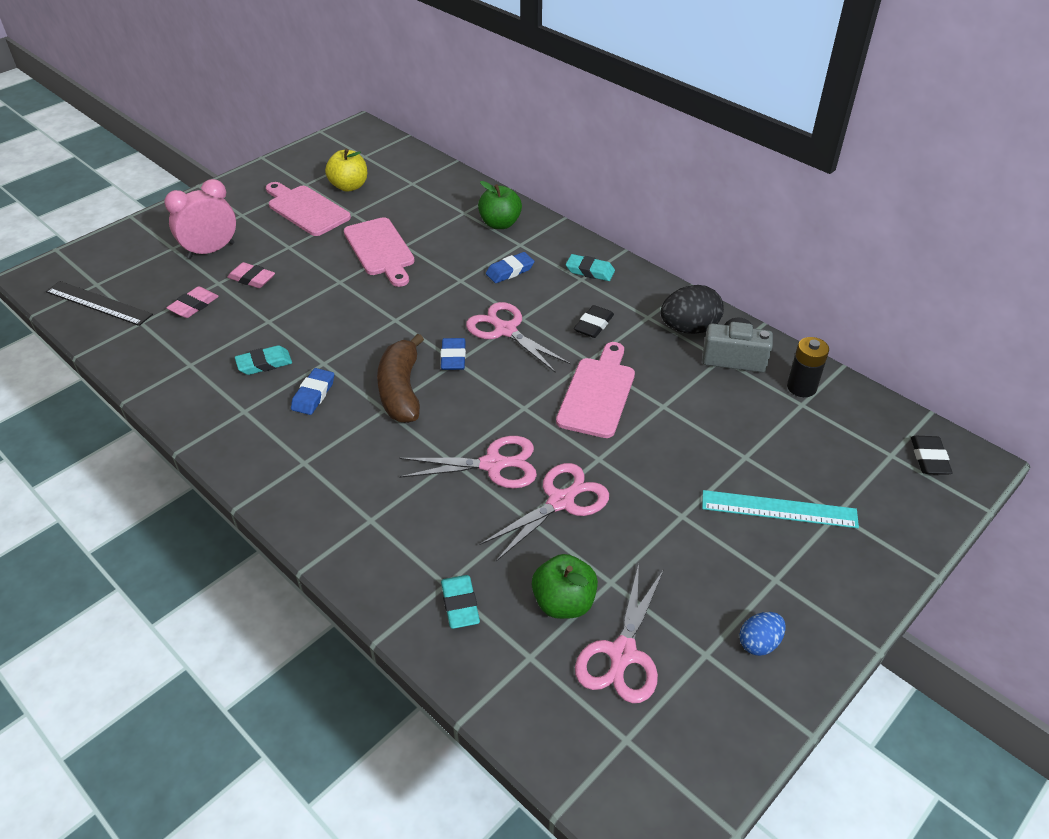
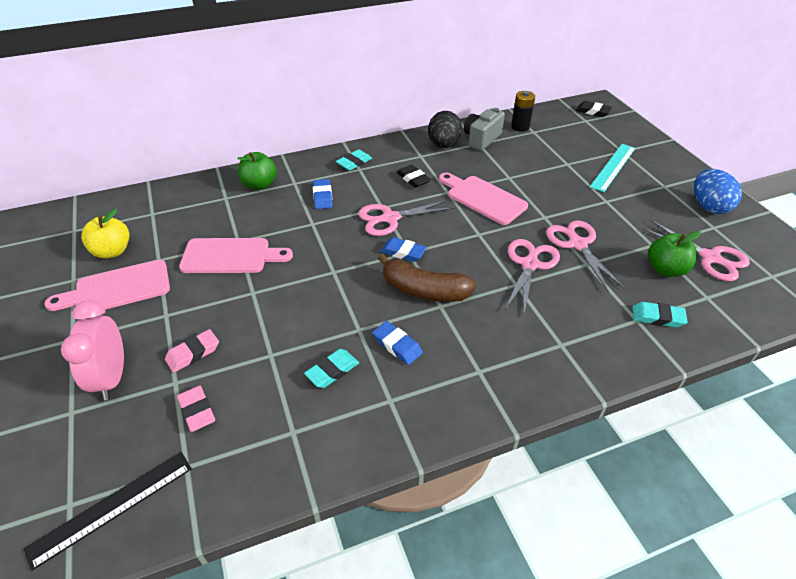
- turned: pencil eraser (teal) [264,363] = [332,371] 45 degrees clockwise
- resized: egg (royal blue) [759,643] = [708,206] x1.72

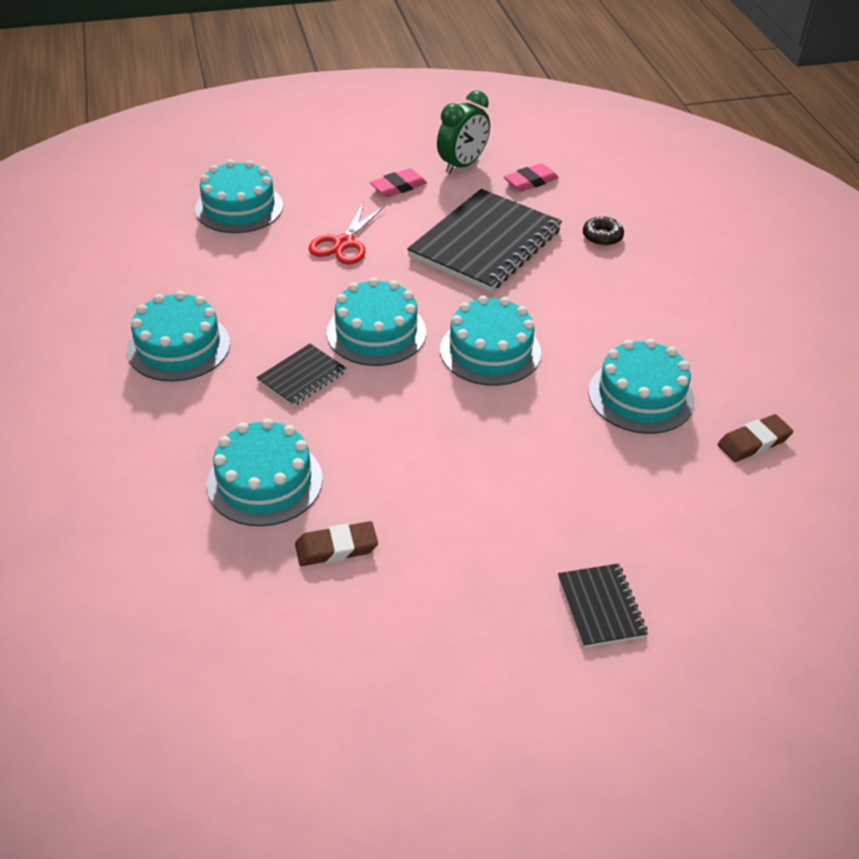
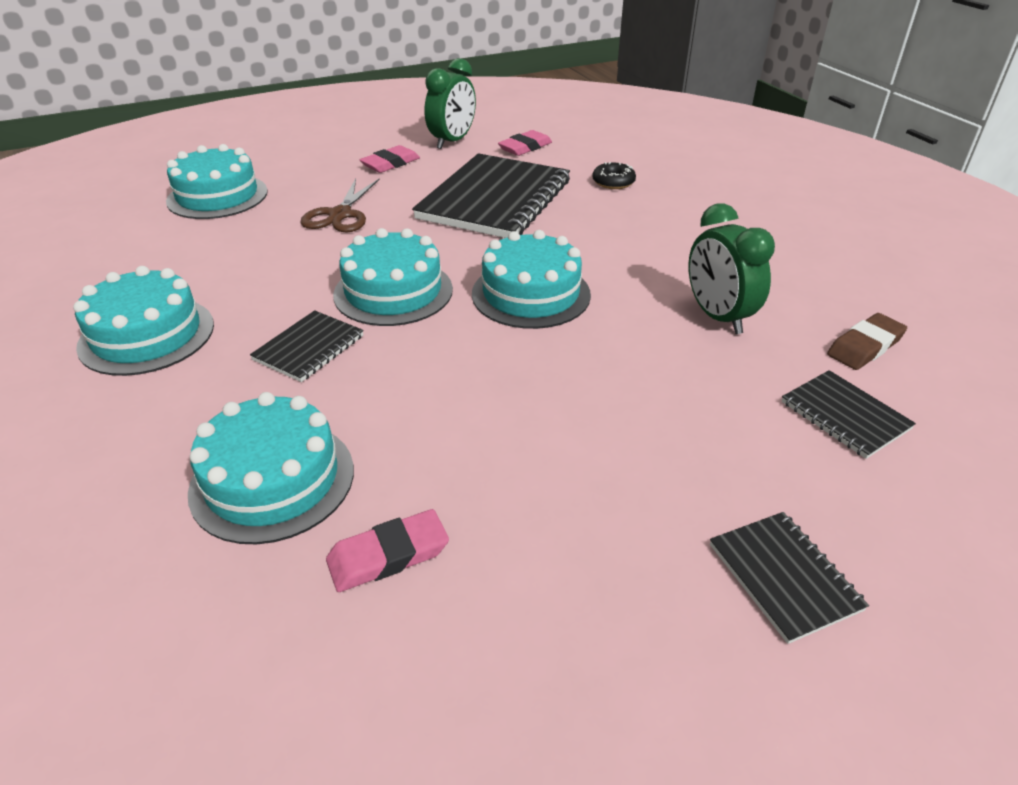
- recoloured: scissors (crimson) [344,243] to scissors (dark brown) [340,215]
- replaced: gateau (teal) [641,396] to alarm clock (leaf-green) [717,317]
- recoloured: pencil eraser (dark brown) [336,547] to pencil eraser (pink) [388,555]
- added: notepad (black) [844,416]

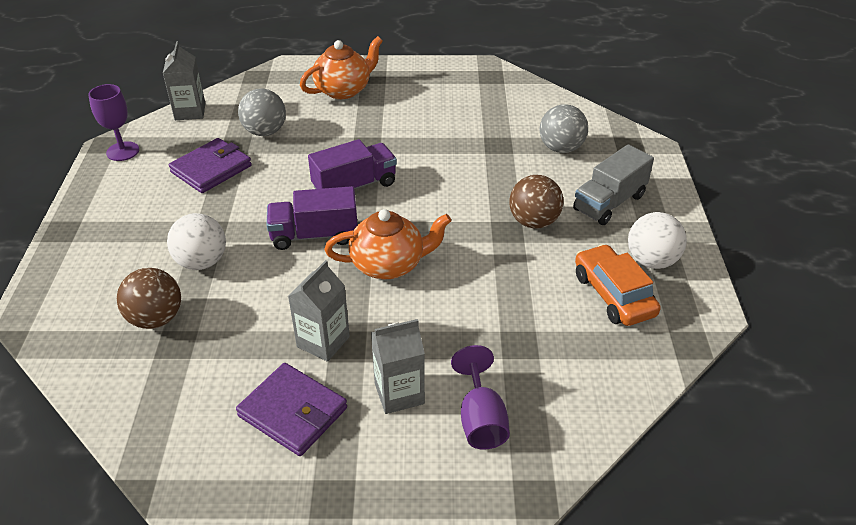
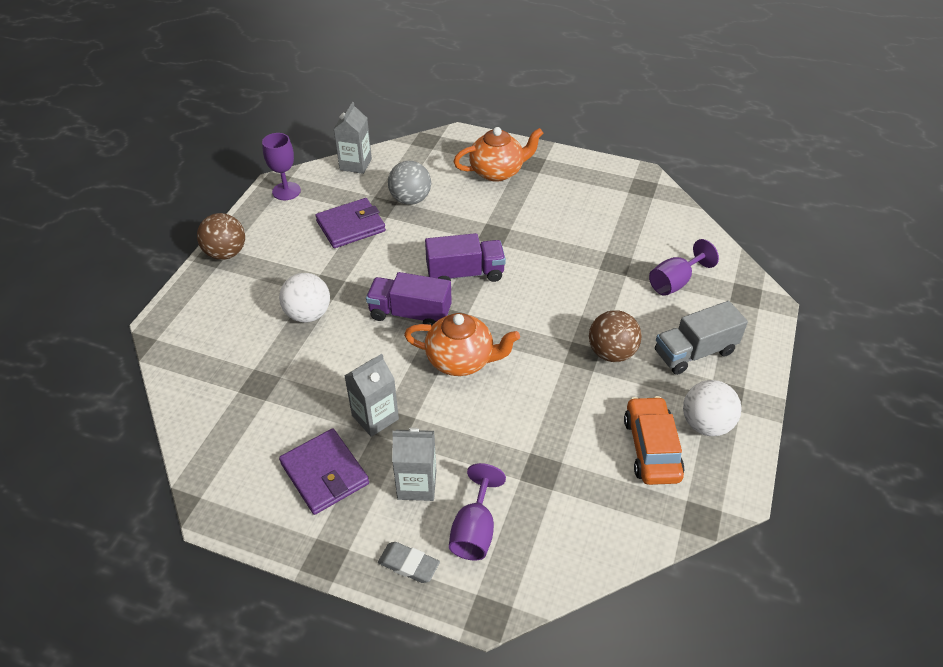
- replaced: sphere (grey) [561,148] to goblet (violet) [675,282]
- moved: sphere (dark brown) [156,319] to [226,253]
- added: pencil eraser (grey) [408,564]

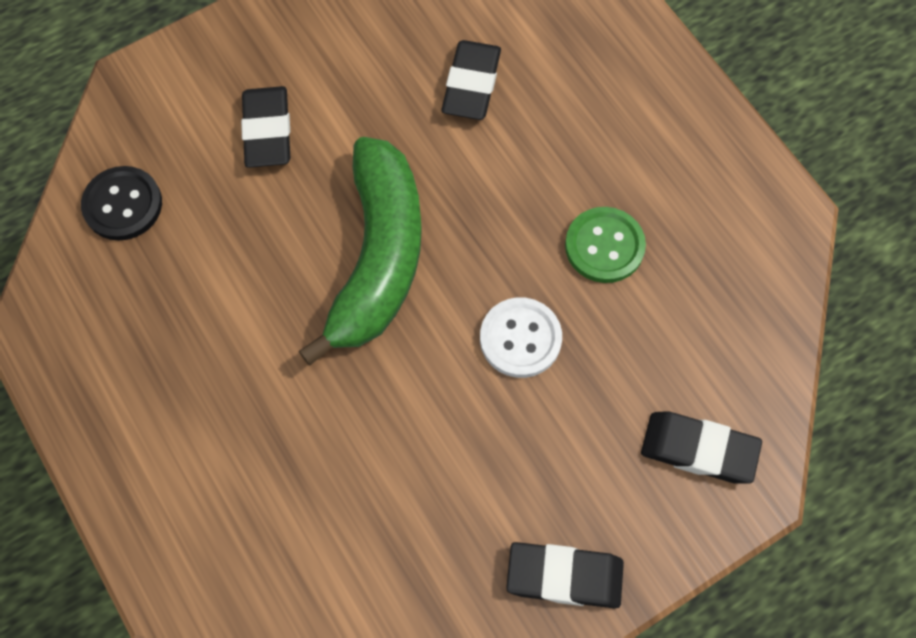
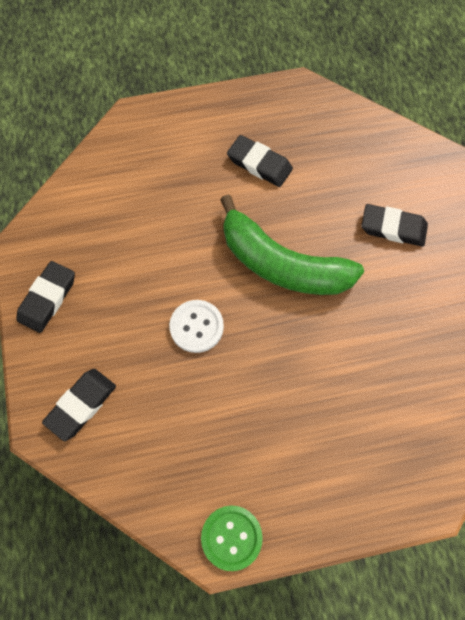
- moved: pencil eraser (black) [471,84] to [259,164]
- removed: shirt button (black) [123,205]
- moved: shirt button (leaf-green) [604,246] to [231,537]

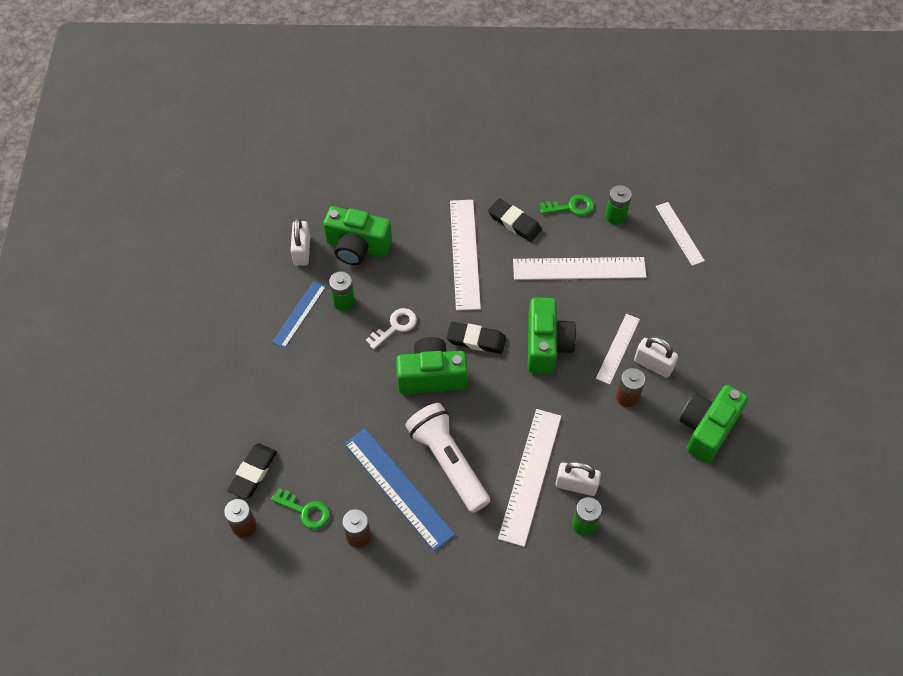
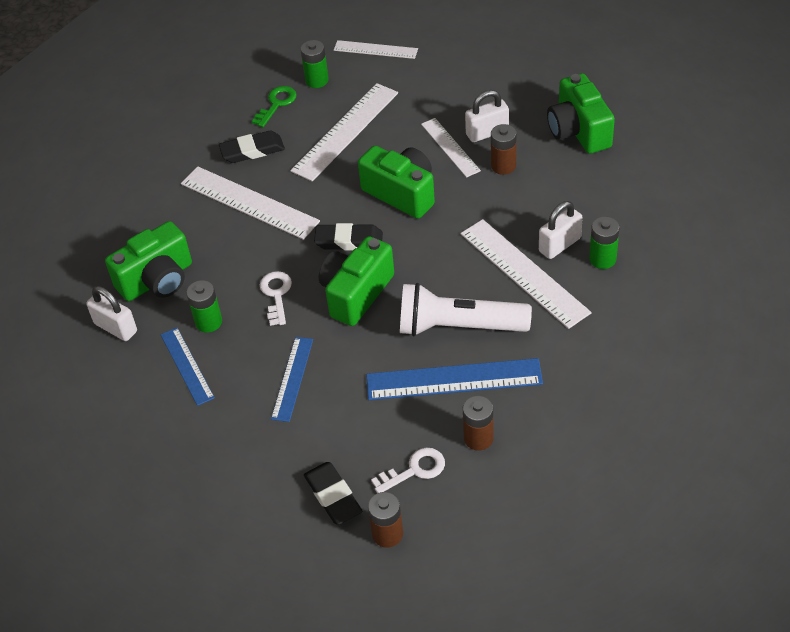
- turned: pencil eraser (black) [476,340] = [349,241] 45 degrees clockwise
- recoloured: latchkey (leaf-green) [305,510] to latchkey (pure white) [414,470]
- added: straightedge (royal blue) [292,378]

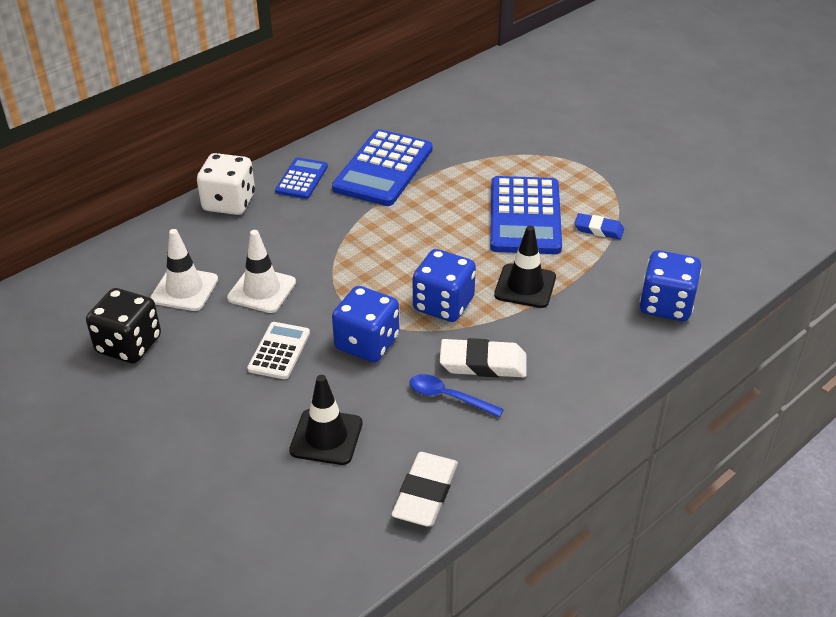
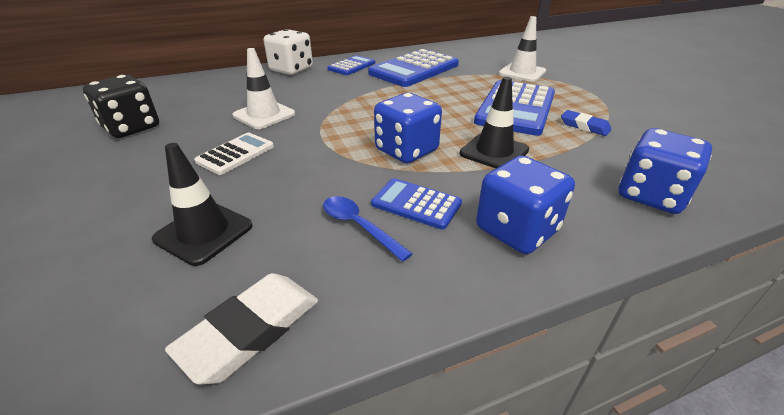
- moved: traffic cone (pure white) [184,289] to [522,72]
- moved: dice (royal blue) [367,343] to [516,230]
- replaced: pencil eraser (pure white) [483,363] to pocket calculator (royal blue) [416,204]

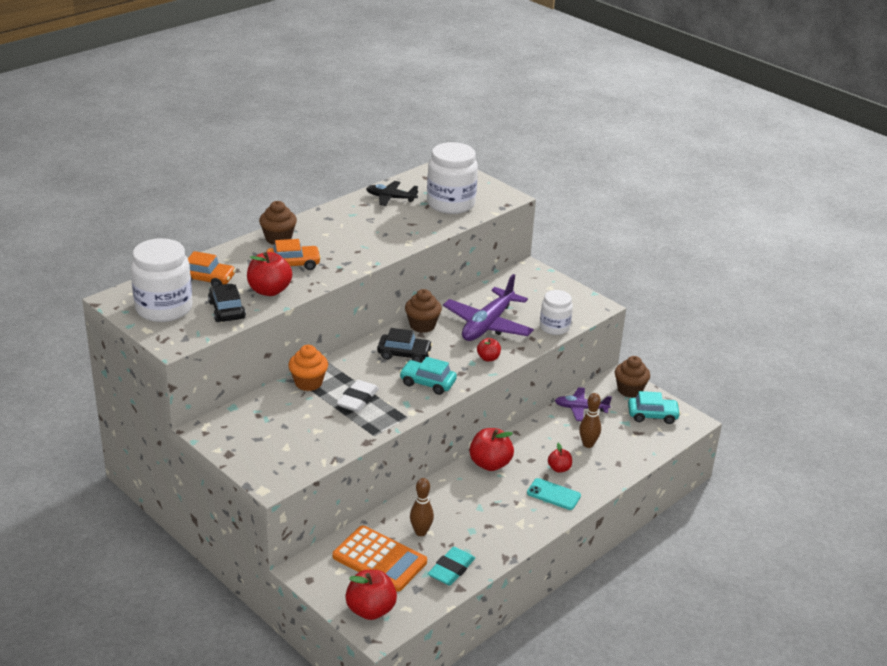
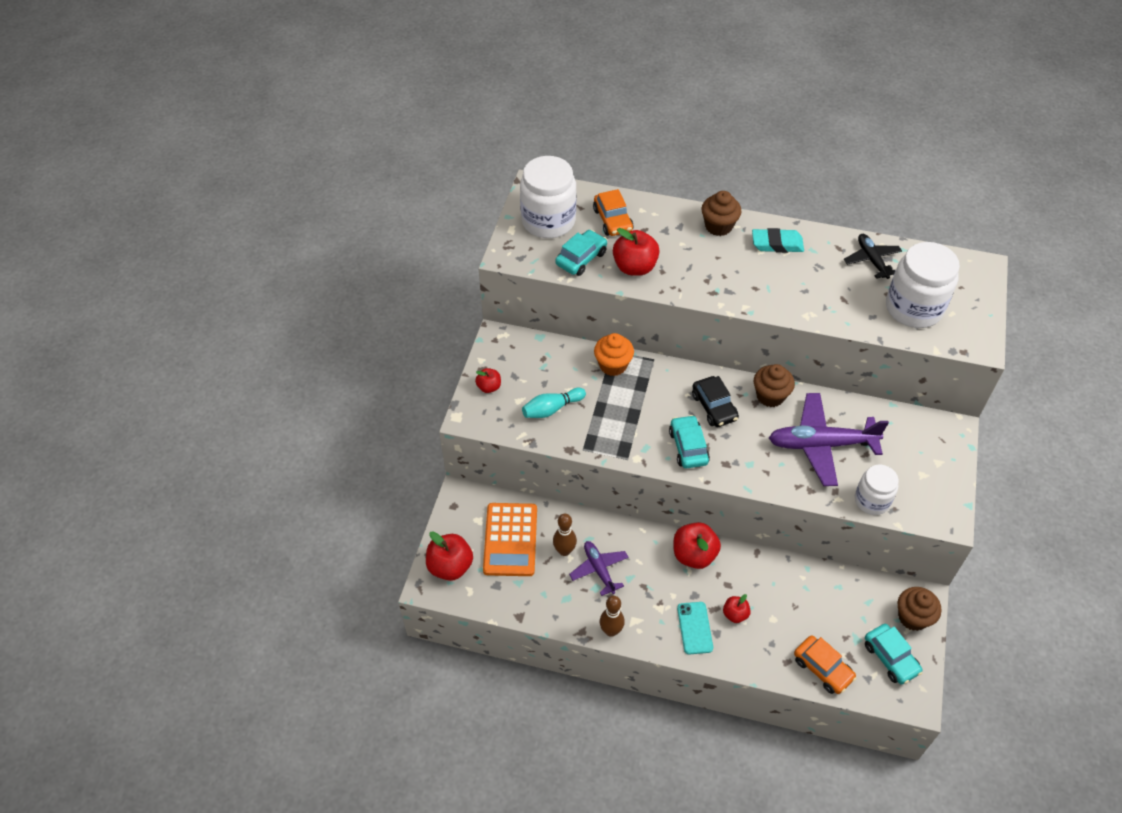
- moved: car (orange-coloured) [293,264] to [823,668]
- recoloured: car (black) [227,310] to car (teal) [581,258]
- moved: apple (crimson) [488,358] to [489,387]
- removed: pencil eraser (pure white) [357,400]
- moved: toy plane (violet) [581,408] to [599,569]
- moved: skittle (dark brown) [588,444] to [611,631]
- moved: pencil eraser (teal) [451,569] to [777,244]
- added: skittle (teal) [552,409]

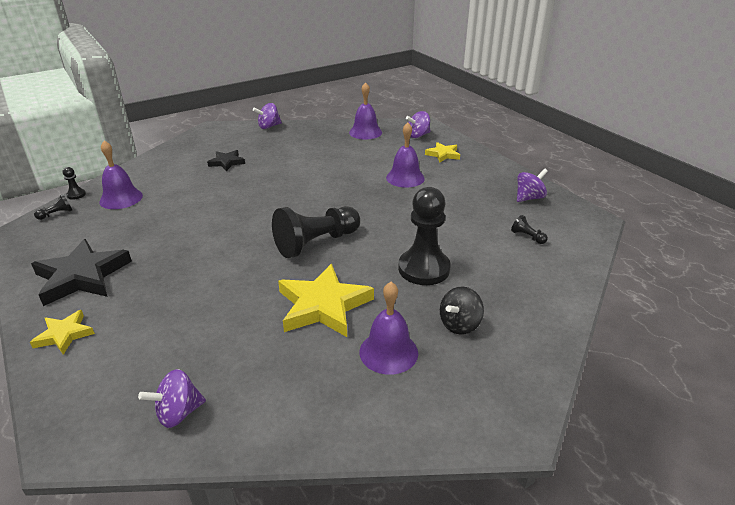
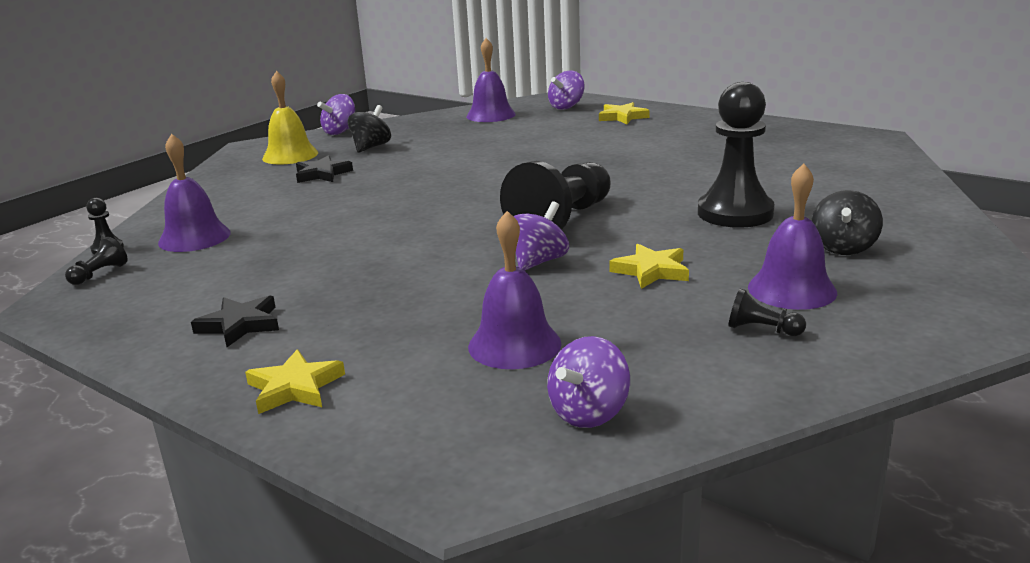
- moved: bell (violet) [405,178] to [514,344]
- moved: spinning top (violet) [529,198] to [539,261]
- moved: pawn (black) [527,237] to [761,329]
- resized: five-pointed star (black) [82,276] = [240,325] x0.54
- resized: five-pointed star (golden) [323,305] = [651,271] x0.54
- added: bell (golden) [290,155]
- added: spinning top (black) [371,147]

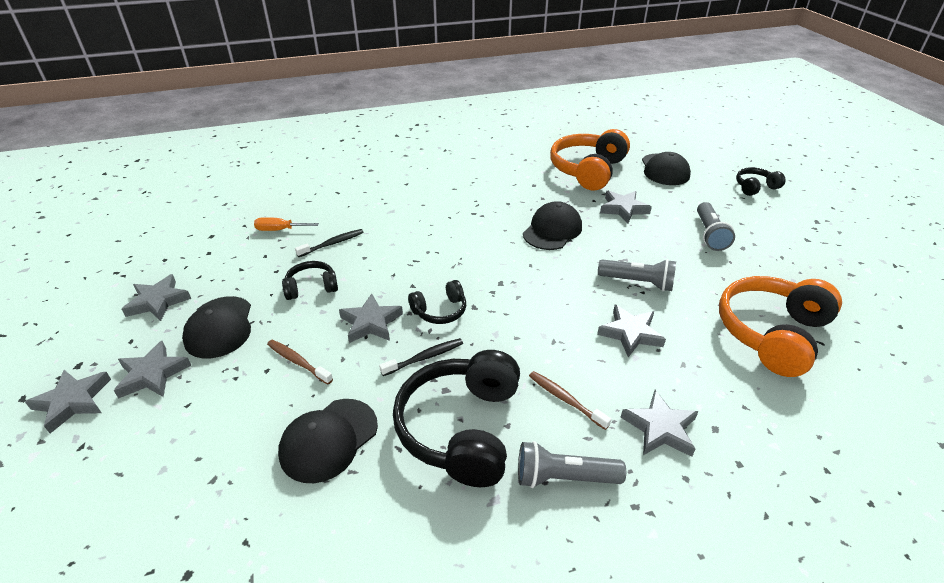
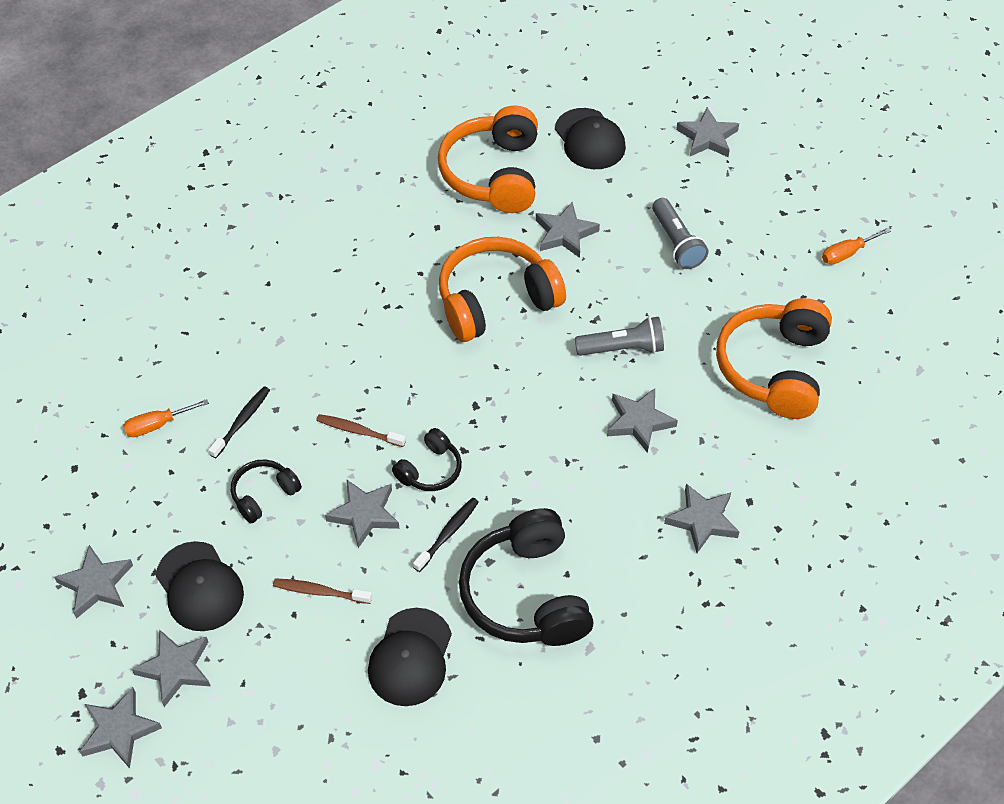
- replaced: headphones (black) [755,187] to five-pointed star (grey) [707,137]
- replaced: peaked cap (black) [552,230] to headphones (orange-coloured) [496,301]
- moved: tooth brush (dark brown) [565,399] to [359,431]
- removed: pocket torch (grey) [563,477]
- added: hand screwdriver (orange-coloured) [847,253]

